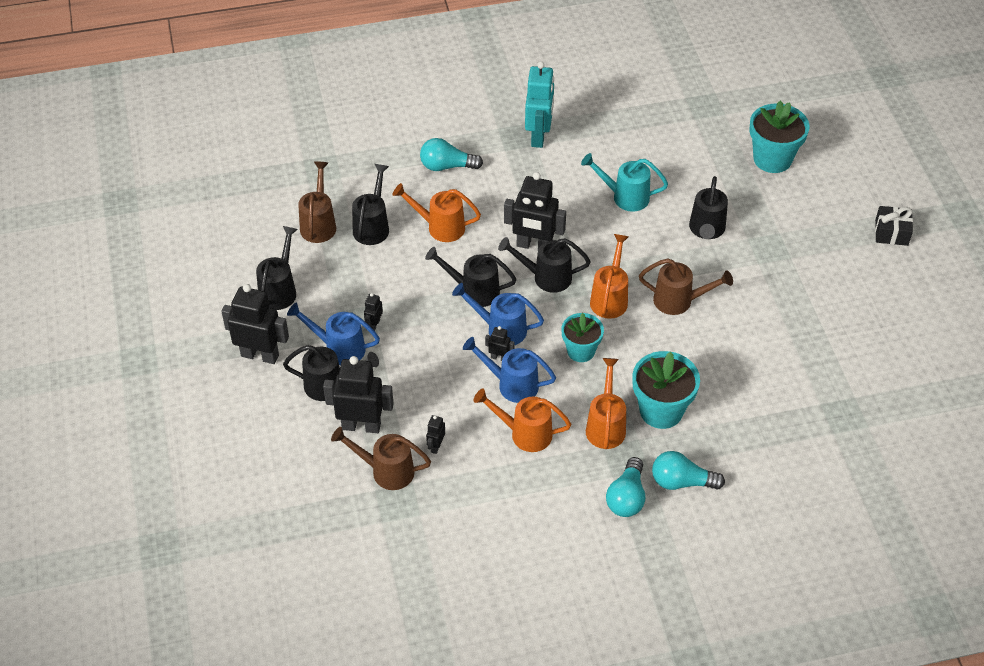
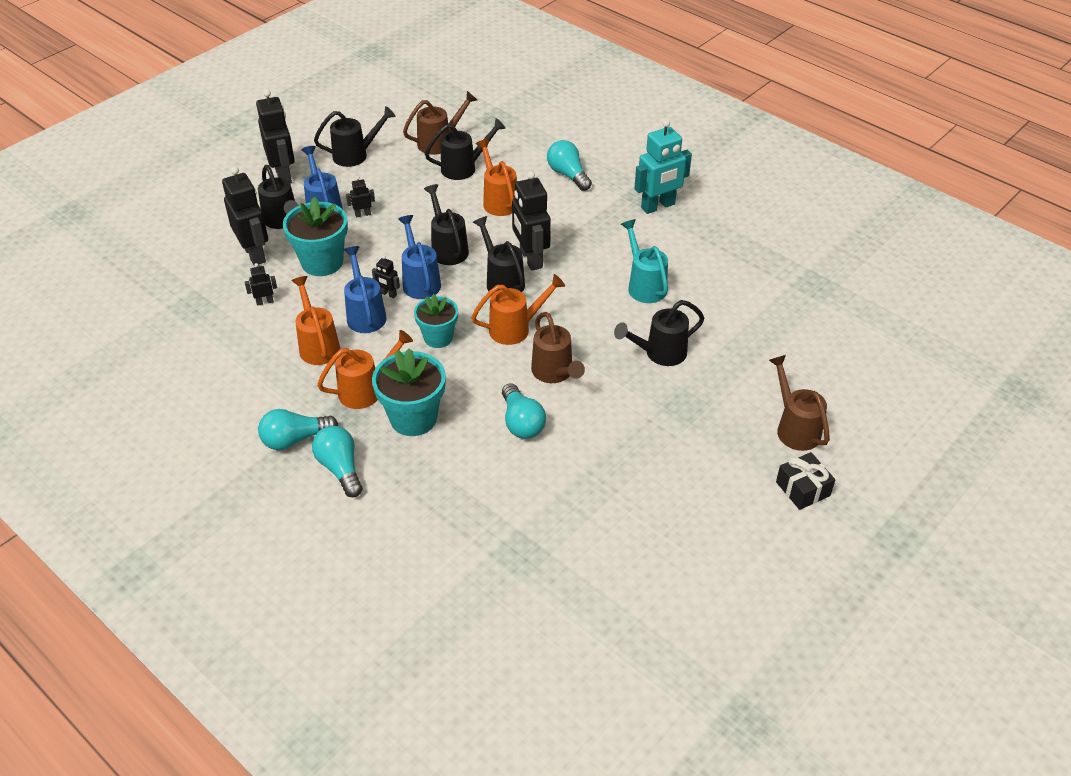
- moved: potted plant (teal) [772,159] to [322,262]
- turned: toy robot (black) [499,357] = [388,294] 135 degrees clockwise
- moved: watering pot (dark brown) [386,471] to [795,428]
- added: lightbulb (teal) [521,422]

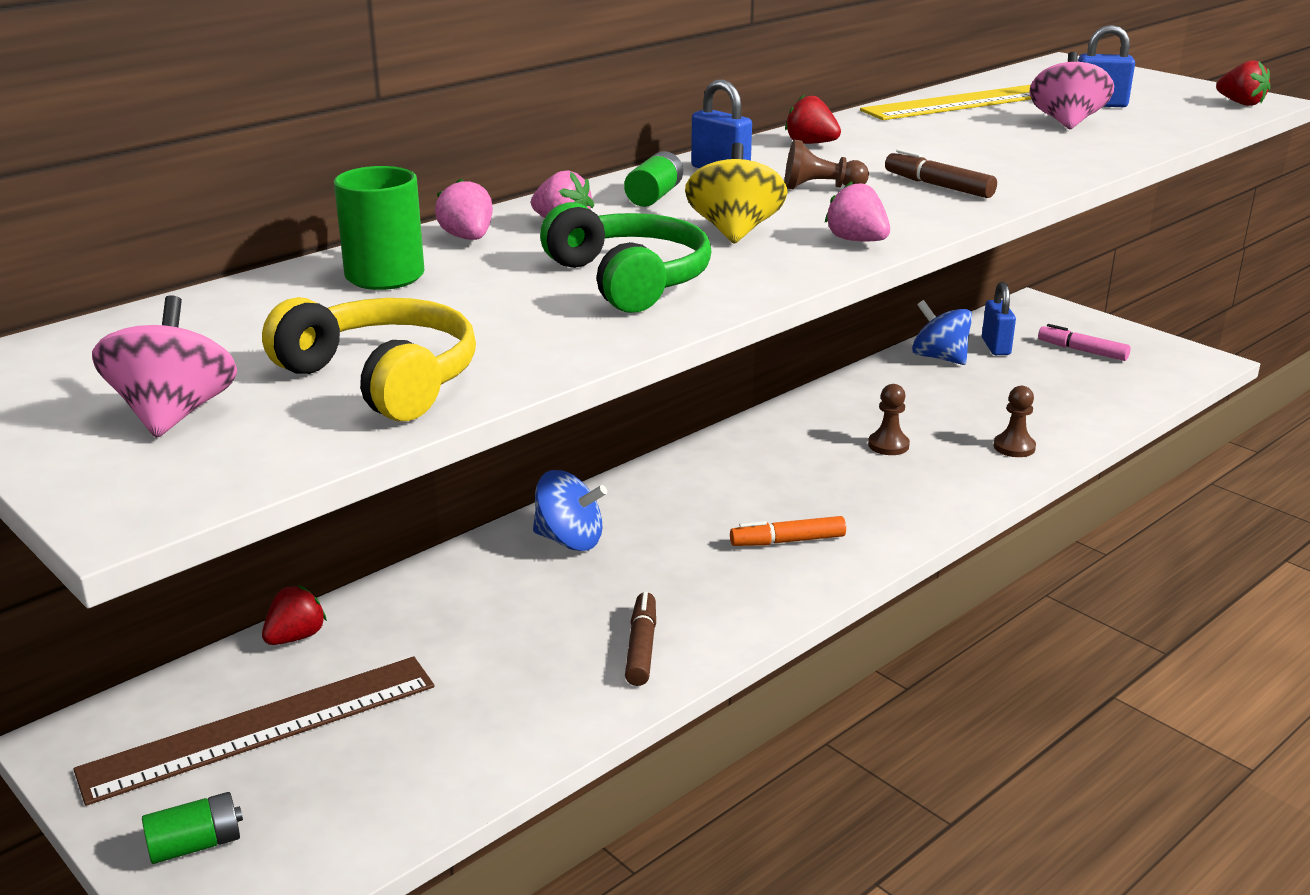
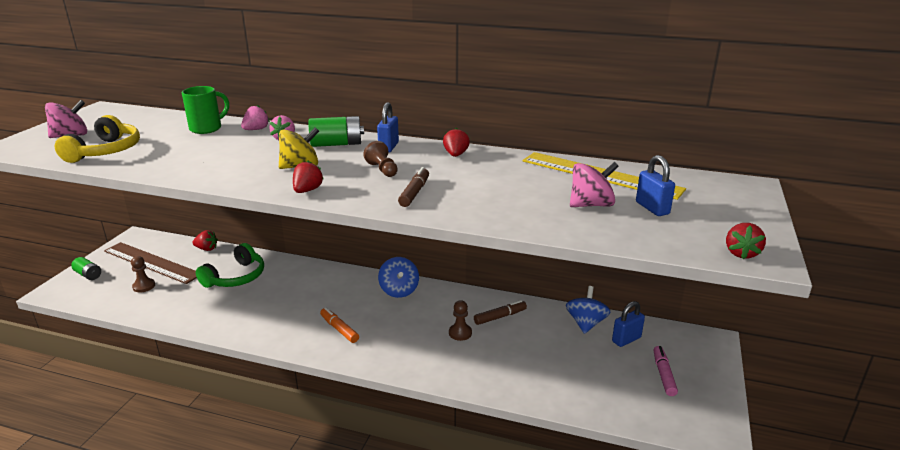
- resized: power cell (leaf-green) [654,196] = [337,144] x1.53
- recoloured: berry (pink) [857,240] to berry (crimson) [307,190]
- moved: headphones (leaf-green) [630,280] to [236,277]
- moved: pawn (dark brown) [1014,447] to [144,286]
- moved: spinning top (royal blue) [569,540] to [399,290]
- moved: marker (dark brown) [641,647] to [500,317]

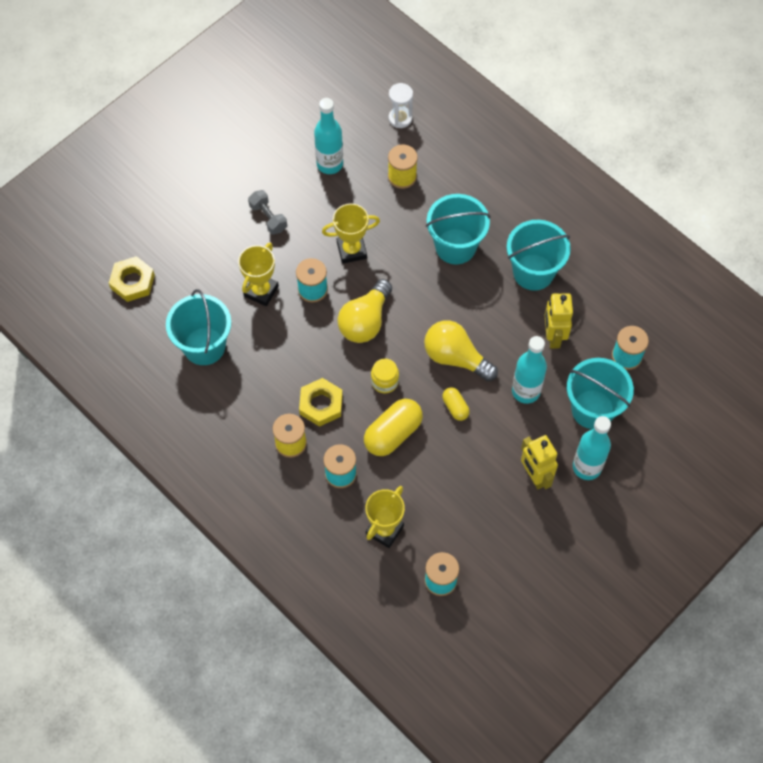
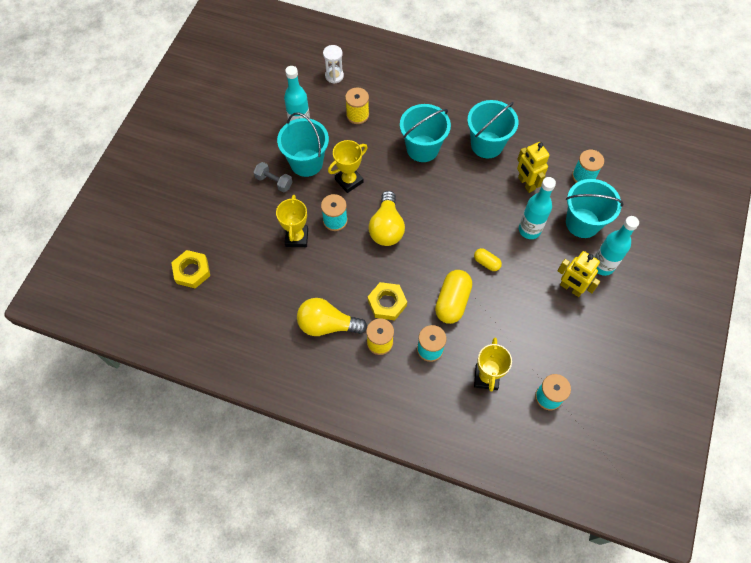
- moved: pail (teal) [204,346] to [306,163]
- moved: lightbulb (golden) [455,357] to [327,325]
- removed: jam jar (golden) [384,381]

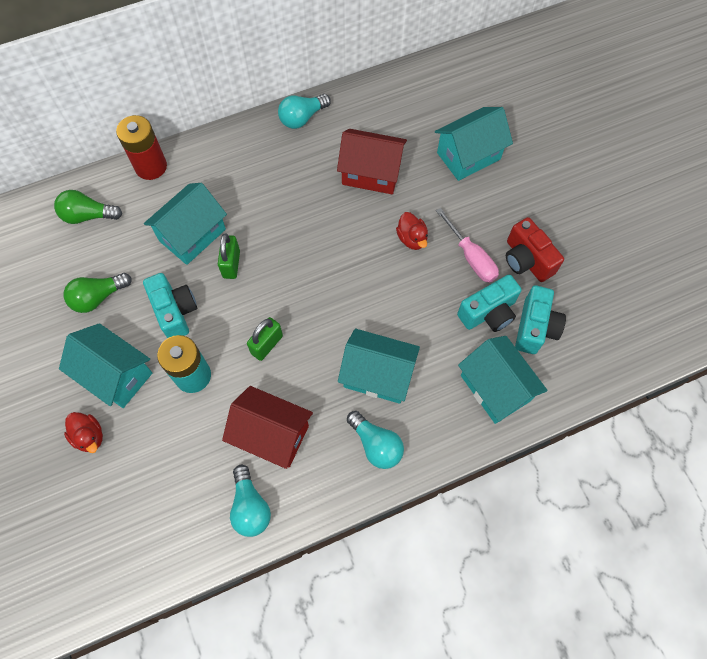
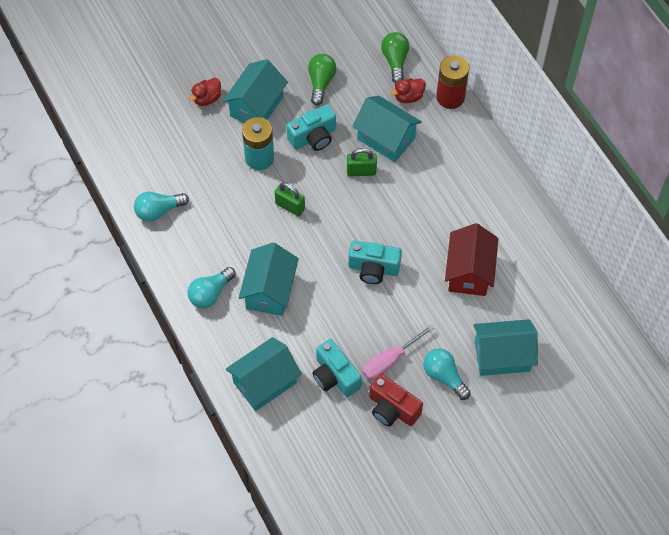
- moved: lightbulb (teal) [302,118] to [444,376]
- turned: house (teal) [468,156] = [502,356] 60 degrees counterclockwise
- moved: rubber duck (crimson) [412,239] to [408,97]
- turned: compact camera (crimson) [526,260] = [392,409] 105 degrees counterclockwise
- turned: lightbulb (leaf-green) [98,297] = [321,82] 45 degrees clockwise
- moved: compact camera (teal) [535,327] to [373,268]
- removed: house (crimson) [272,434]

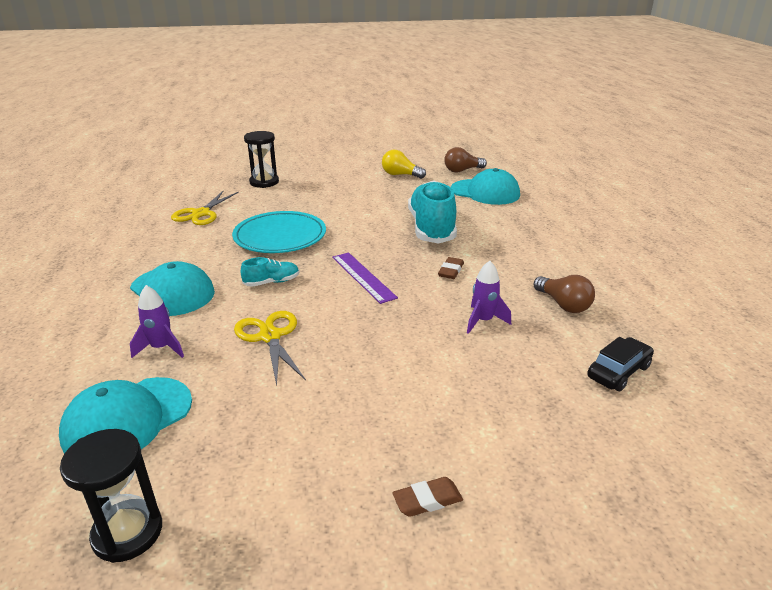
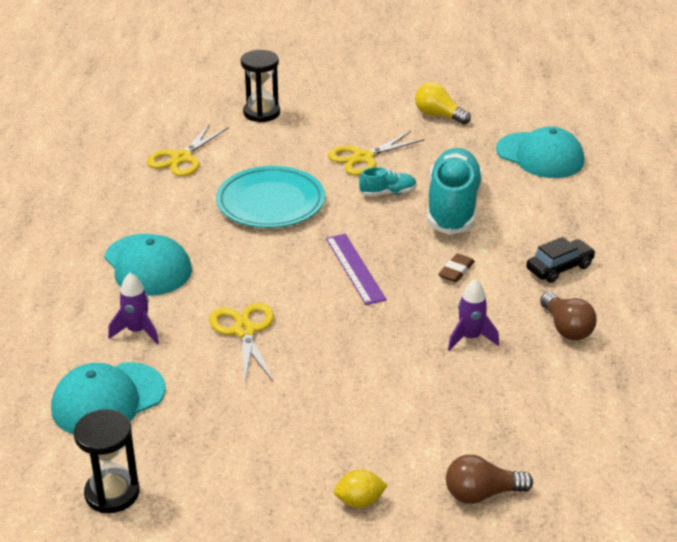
- moved: lightbulb (dark brown) [462,170] to [481,494]
- moved: shoe (teal) [272,282] to [388,193]
- moved: car (black) [618,372] to [559,268]
- replaced: pencil eraser (dark brown) [427,500] to citrus fruit (golden) [359,501]
- added: scissors (golden) [363,158]

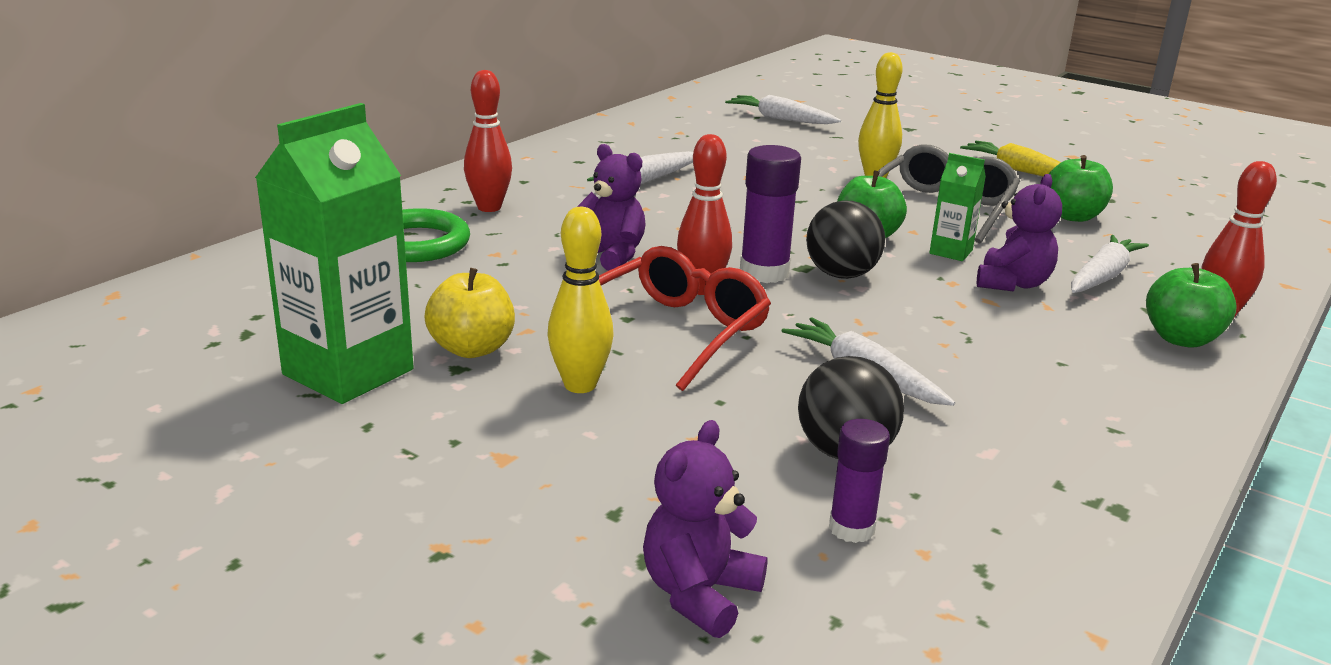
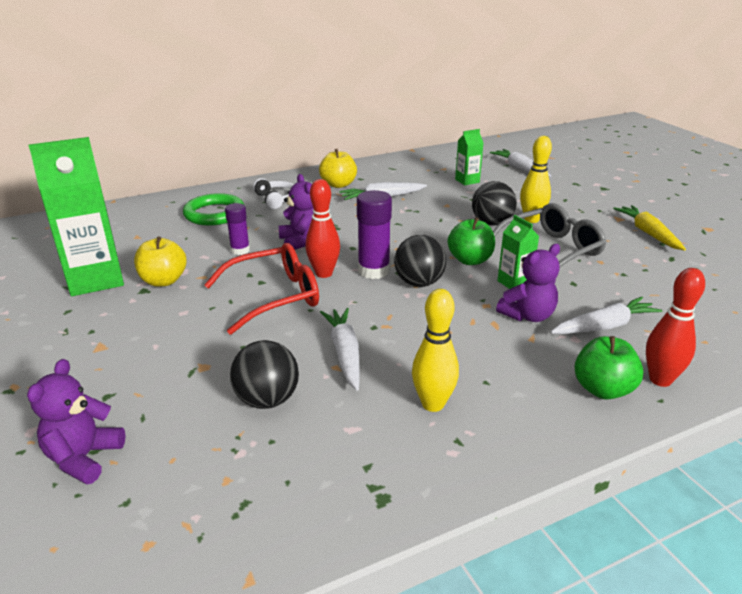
- replaced: skittle (crimson) [489,207] to headphones (pure white) [276,199]
- removed: apple (leaf-green) [1072,216]
- moved: skittle (golden) [580,385] to [433,404]
- moved: glue stick (violet) [851,528] to [240,250]
- turned: teddy bear (violet) [699,594] = [84,458] 45 degrees counterclockwise
- added: milk carton (leaf-green) [467,181]
- added: apple (golden) [338,185]
- added: sphere (black) [491,223]

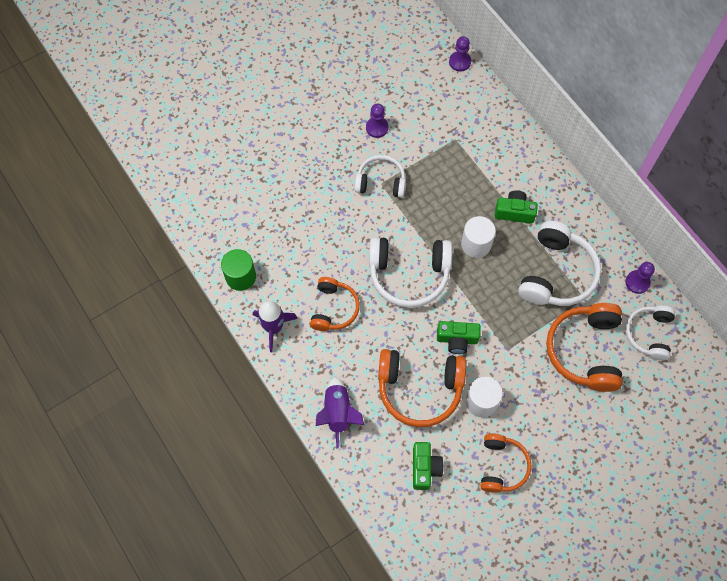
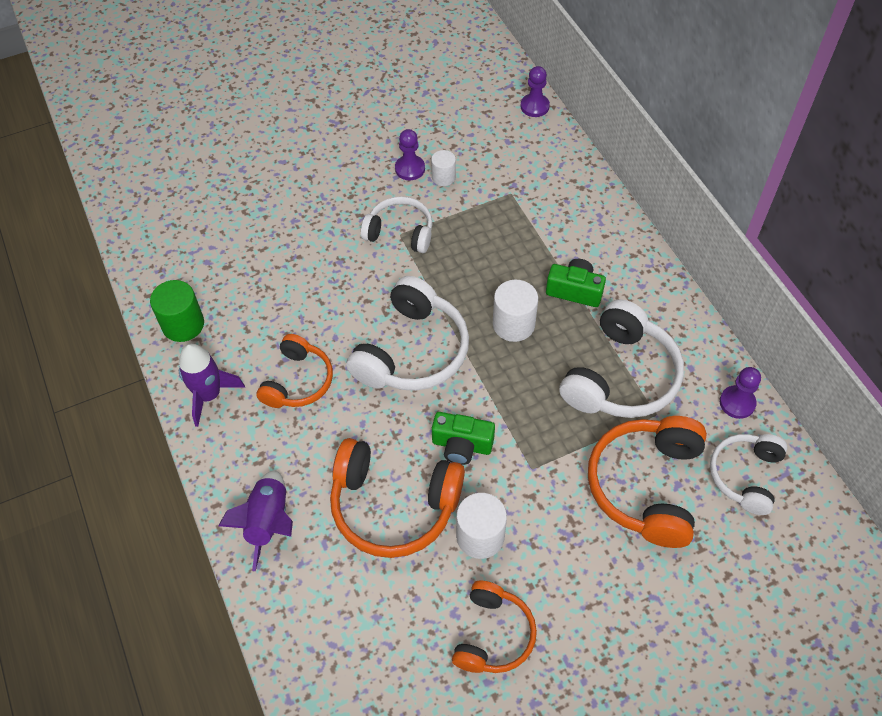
- turned: headphones (pure white) [409,275] = [412,351] 75 degrees counterclockwise
- removed: compact camera (leaf-green) [424,468]
- added: solid cylinder (pure white) [443,177]

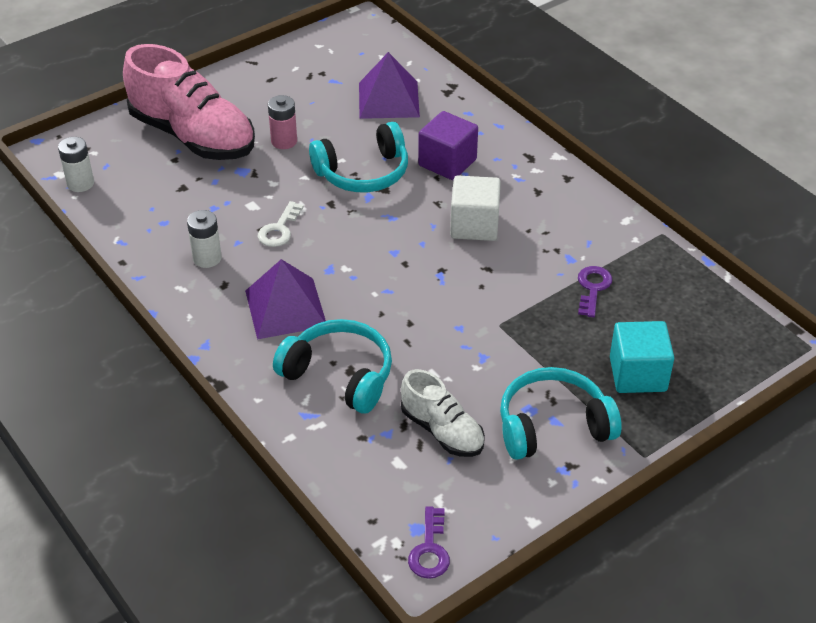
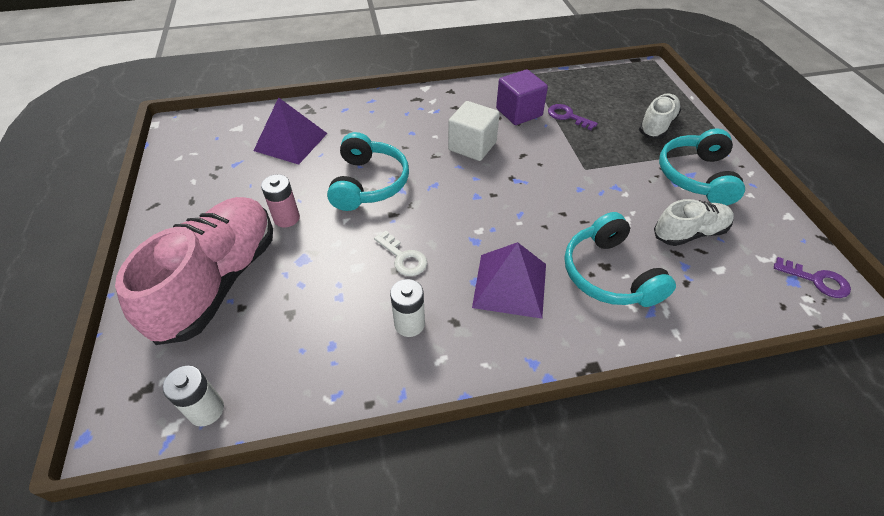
- turned: shoe (pink) [193,136] = [219,281] 45 degrees counterclockwise
- moved: cube (violet) [447,162] to [519,112]
- turned: headphones (teal) [339,375] = [609,274] 75 degrees counterclockwise
- replaced: cube (teal) [638,374] to shoe (pure white) [656,125]

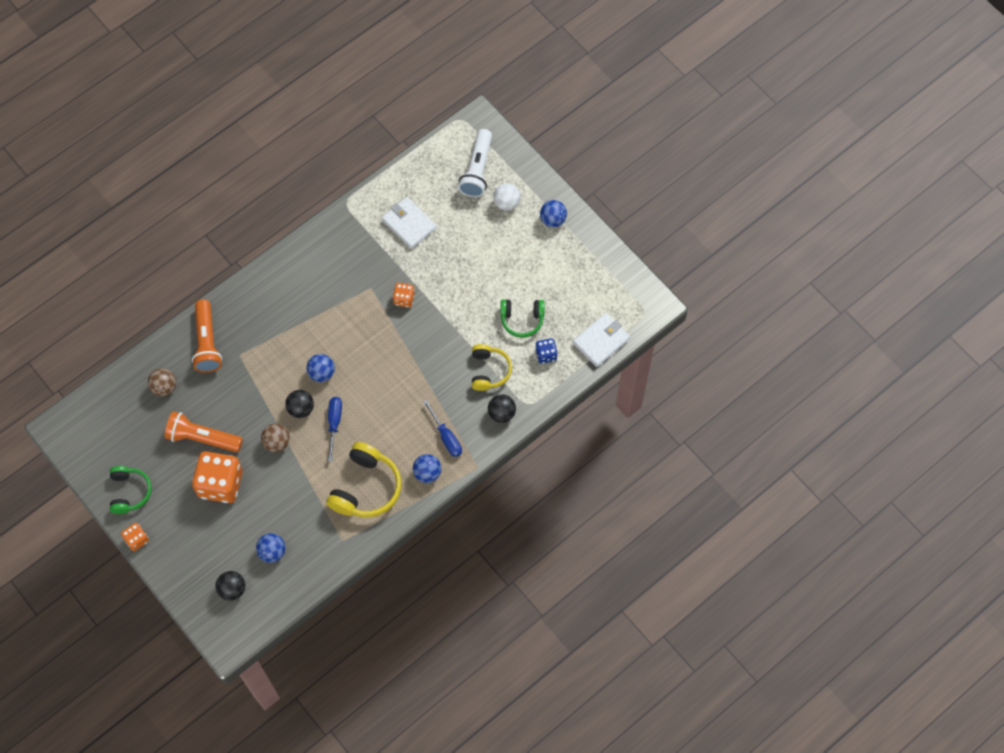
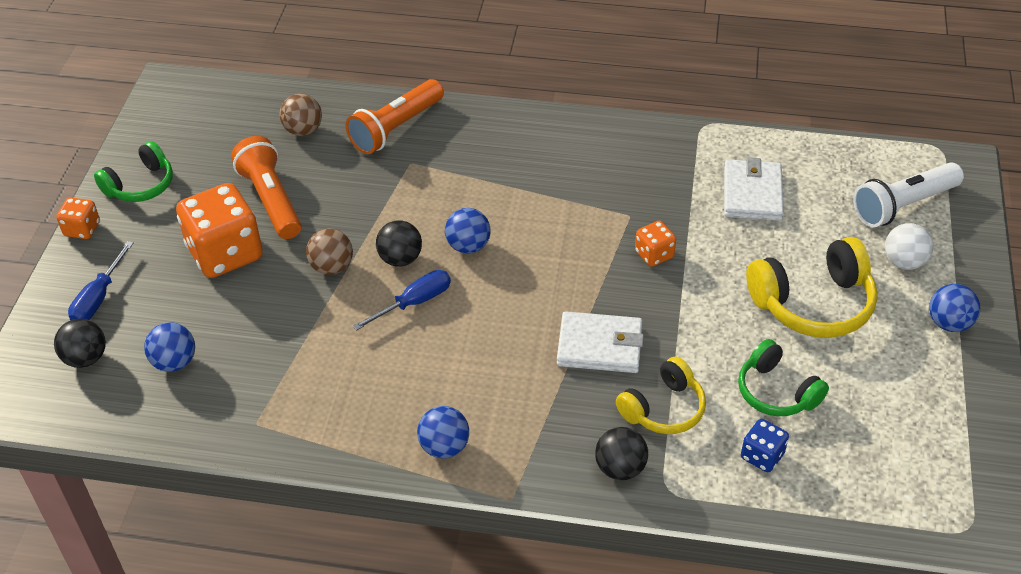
- moved: card wallet (pure white) [601,341] to [599,346]
- moved: hand screwdriver (royal blue) [446,437] to [99,298]
- moved: headphones (golden) [366,488] to [813,303]

